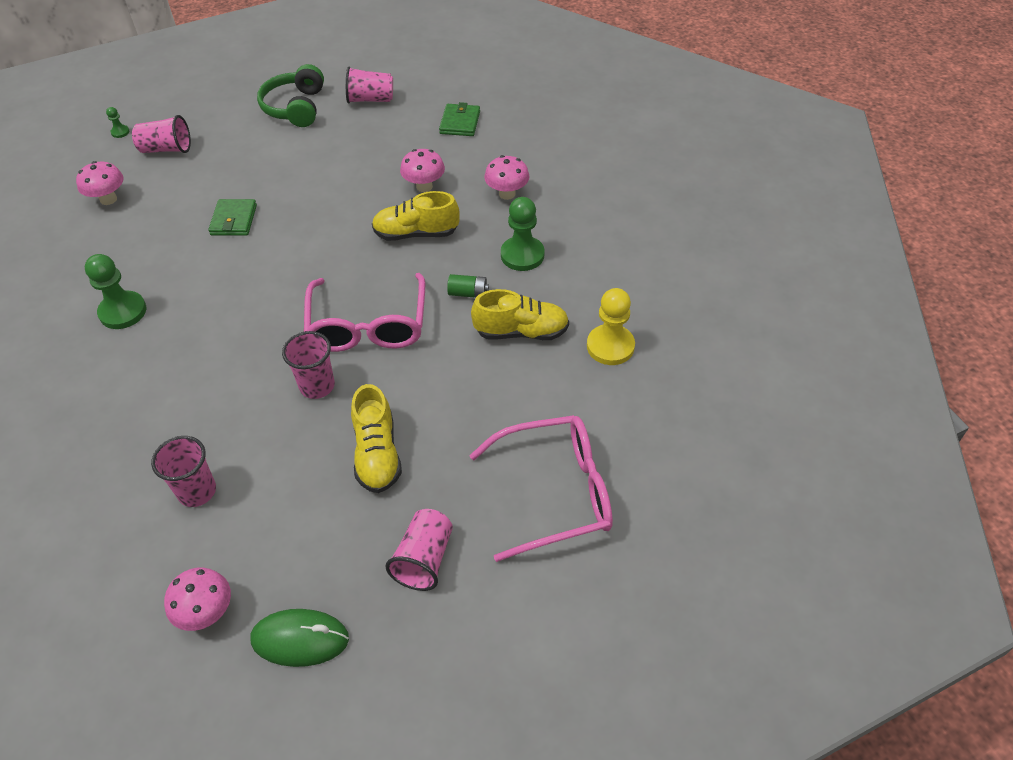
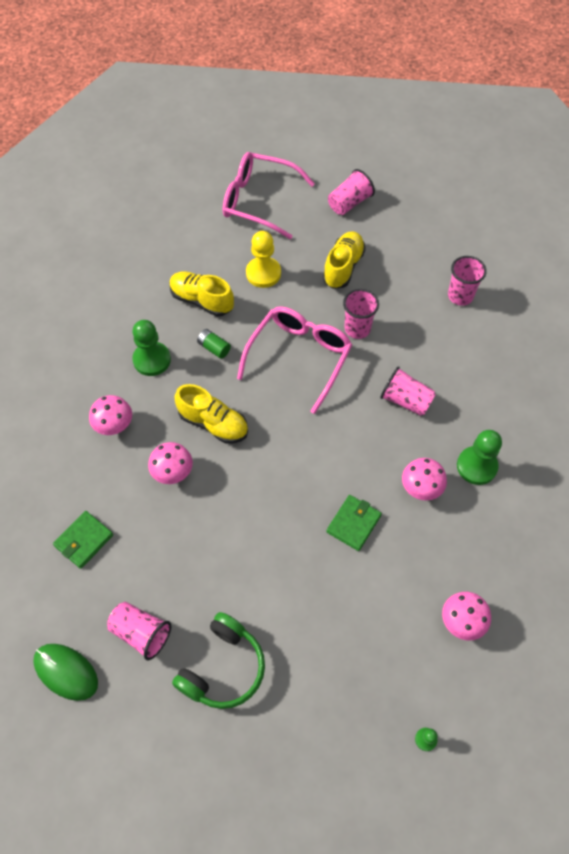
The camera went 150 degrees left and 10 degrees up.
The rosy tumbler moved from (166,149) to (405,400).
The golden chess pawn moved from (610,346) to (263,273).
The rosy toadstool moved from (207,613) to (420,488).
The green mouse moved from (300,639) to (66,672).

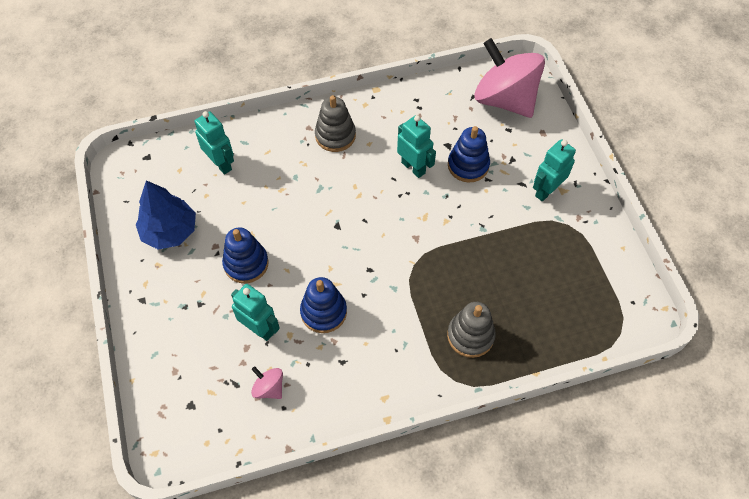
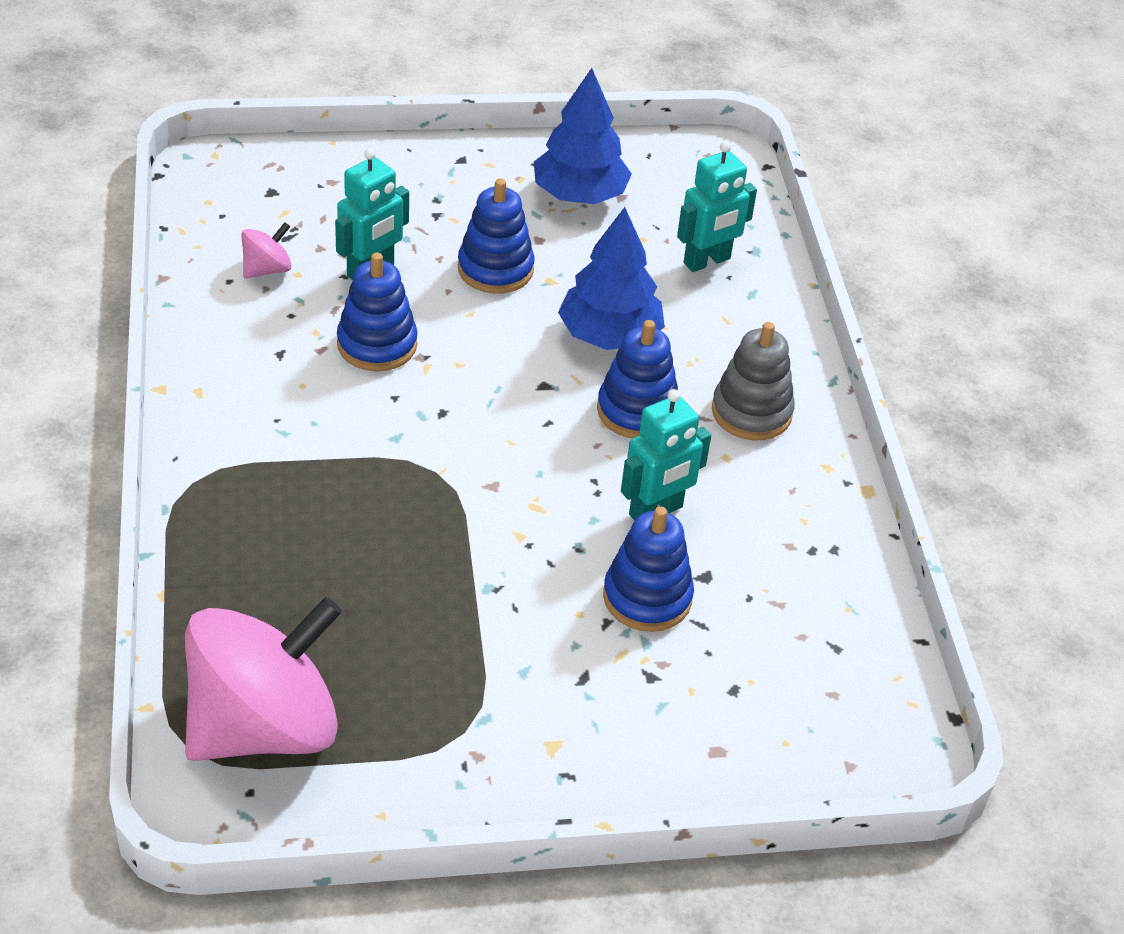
The camera went 95 degrees right and 15 degrees down.
The rosy toy top moved from (504,99) to (264,726).
The teal robot figure at (546,191) disappeared.
The grey stacking toy at (470,336) disappeared.
The cobalt fir tree at (609,335) appeared.
The cobalt stacking toy at (637,411) appeared.

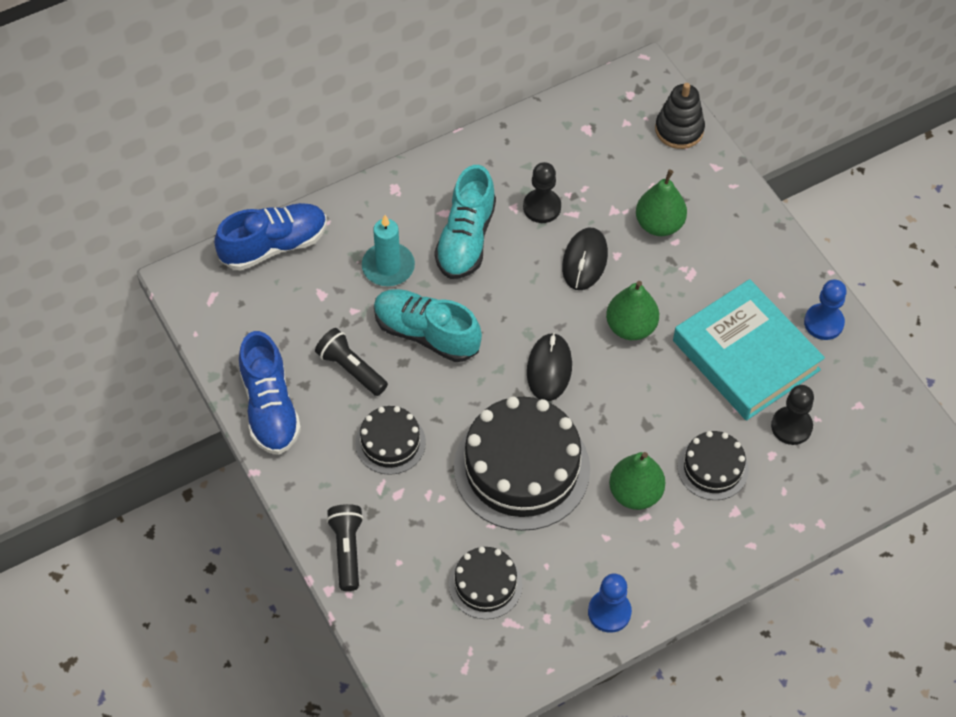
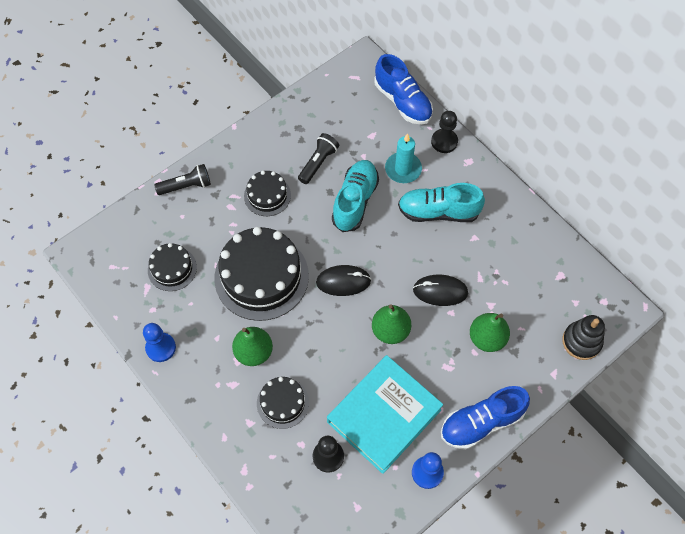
The camera went 80 degrees right and 5 degrees up.
The jet-black chess pawn moved from (542,207) to (444,141).
The cobalt sneaker moved from (270,407) to (481,422).

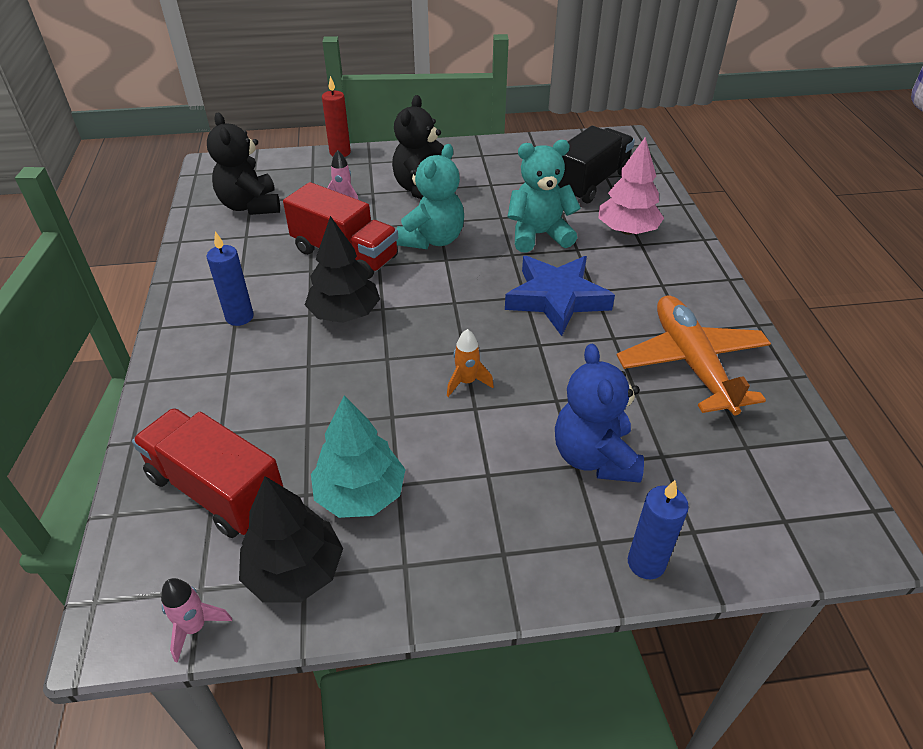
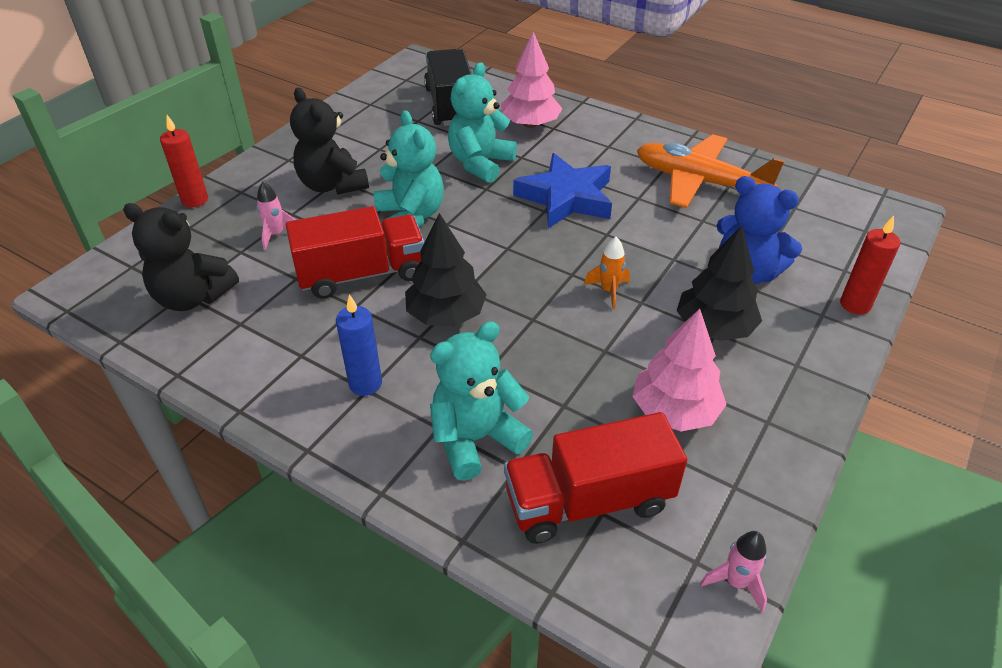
The camera went 50 degrees left and 0 degrees up.
The teal fir tree at (360,494) became the rosy fir tree at (674,411).
The jet-black fir tree moved from (295,571) to (714,327).
The cobalt candle at (646,563) became the scarlet candle at (855,304).
The teal teddy bear at (476,439) appeared.

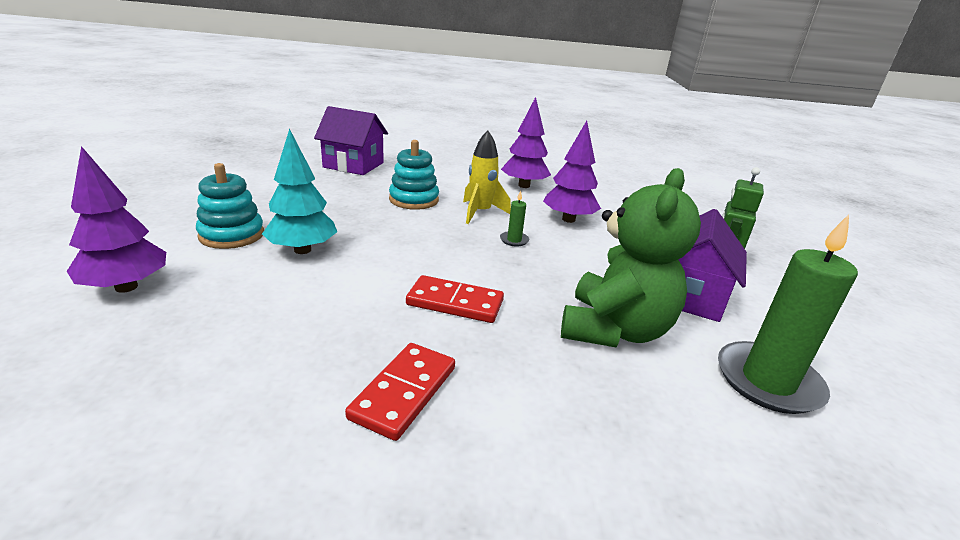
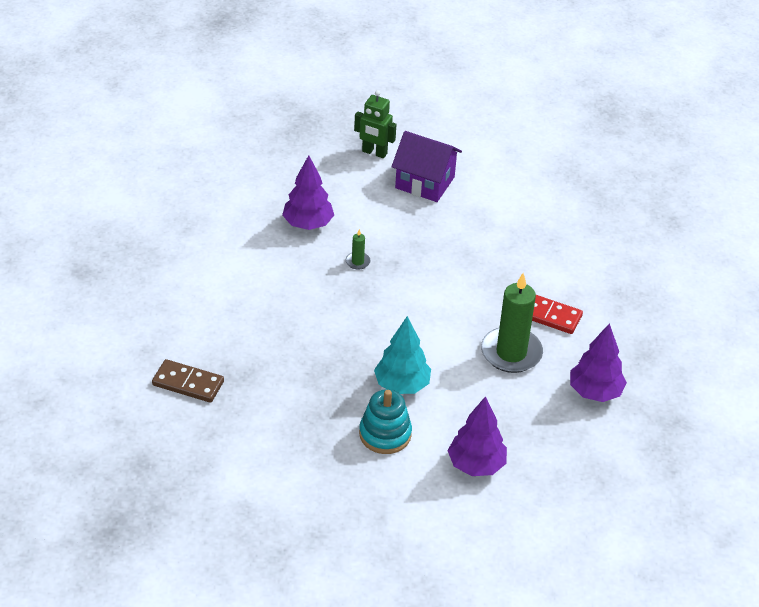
The camera went 90 degrees left and 15 degrees up.
The royal purple fir tree moved from (524,186) to (595,392).
The royal purple house at (353,165) was replaced by the russet domino piece at (188,383).
The golden toy rocket at (480,213) disappeared.
The teal stacking toy at (414,200) disappeared.
The green teddy bear at (614,330) disappeared.
The green candle moved from (768,381) to (511,353).
The scarlet domino piece at (455,303) disappeared.

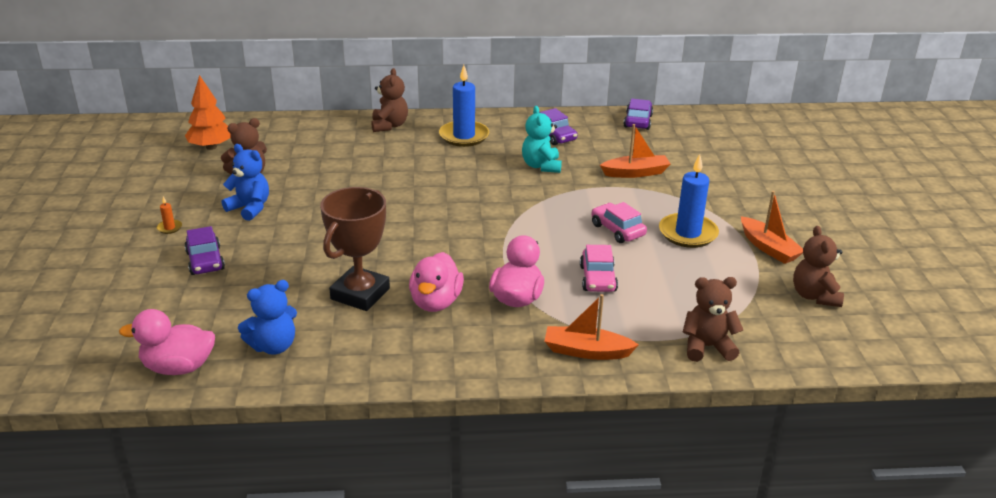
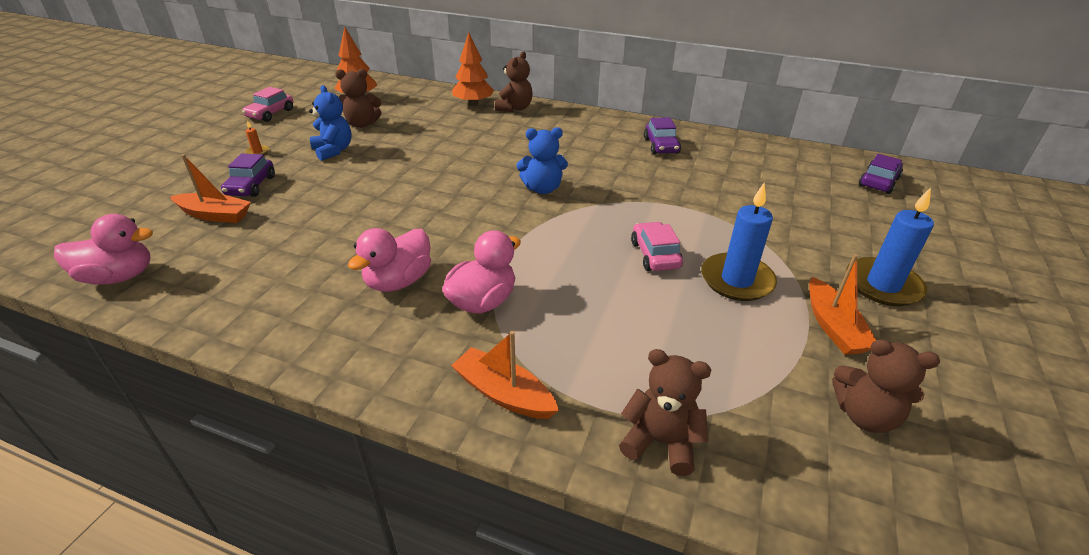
The camera went 25 degrees right and 5 degrees up.
The cobalt candle moved from (464,136) to (883,285).
The royal purple automobile moved from (638,121) to (878,182).
The teal teddy bear at (541,166) disappeared.
The orange-coloured toy boat moved from (635,173) to (215,215).
The russet prize cup at (360,294) disappeared.
The russet teddy bear at (814,296) turned 90 degrees counterclockwise.
The rosy automobile moved from (598,278) to (270,114).
The cobalt teddy bear moved from (273,346) to (542,189).
The rosy duck at (178,367) turned 150 degrees clockwise.
The orange-coloured fir tree at (473,104) appeared.

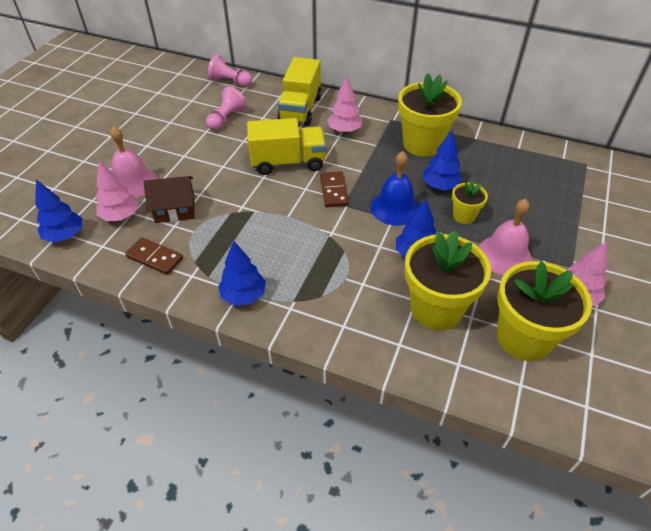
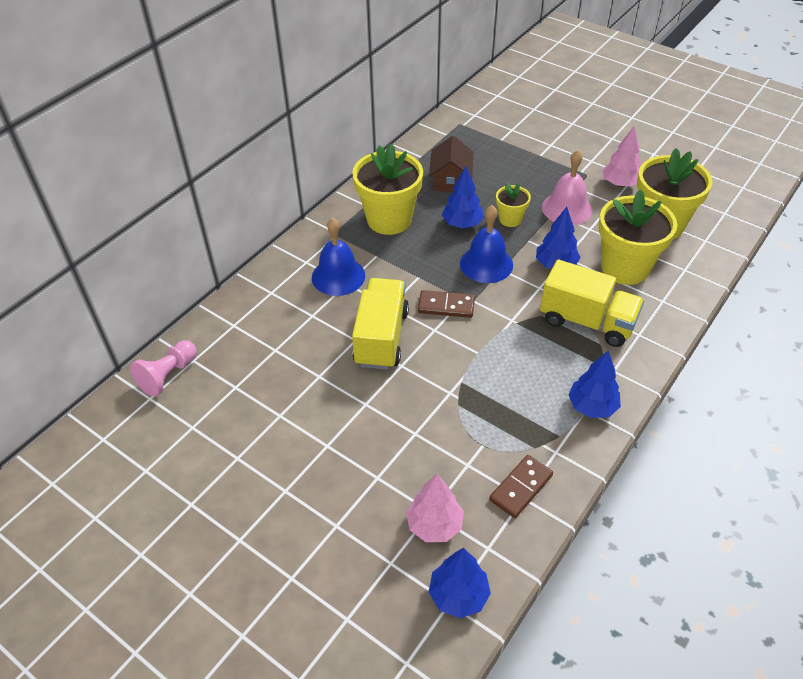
The camera went 75 degrees left and 0 degrees up.
The golden lorry moved from (300,109) to (587,321).
The rosy fir tree at (344,130) was replaced by the cobalt hand bell at (338,276).
The rosy chess pawn at (226,119) disappeared.
The rosy hand bell at (133,182) disappeared.
The russet house moved from (175,209) to (450,179).

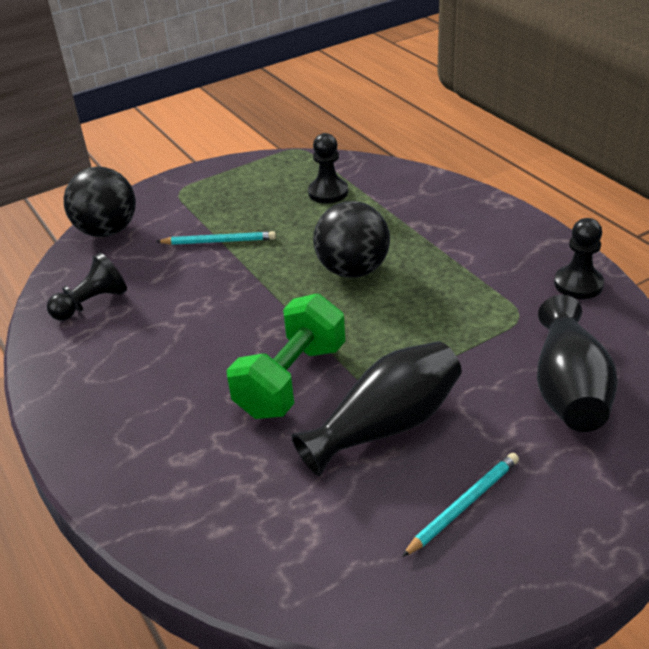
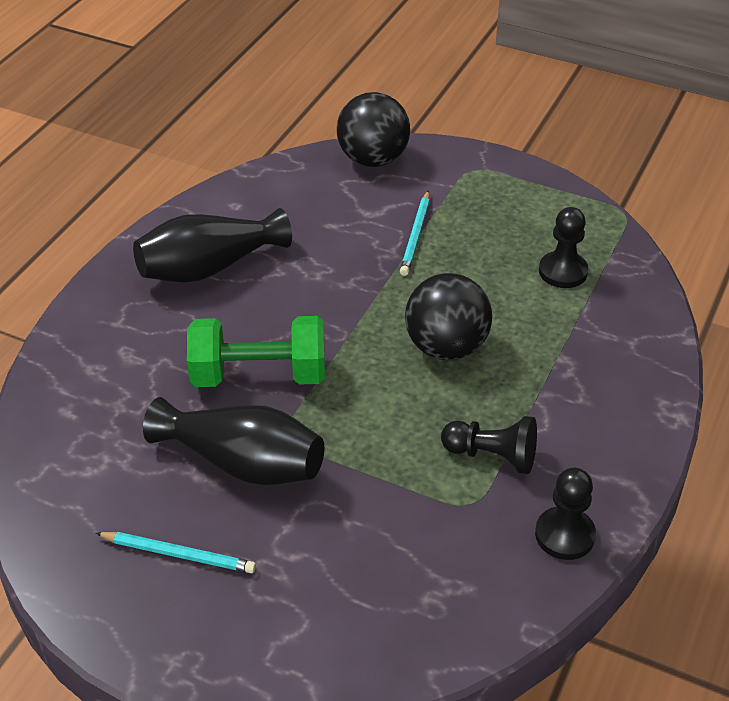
The camera went 55 degrees right and 5 degrees up.
The teal pencil at (219,241) turned 45 degrees clockwise.
The jet-black chess pawn moved from (92,303) to (492,456).
The jet-black flower vase moved from (568,389) to (209,267).

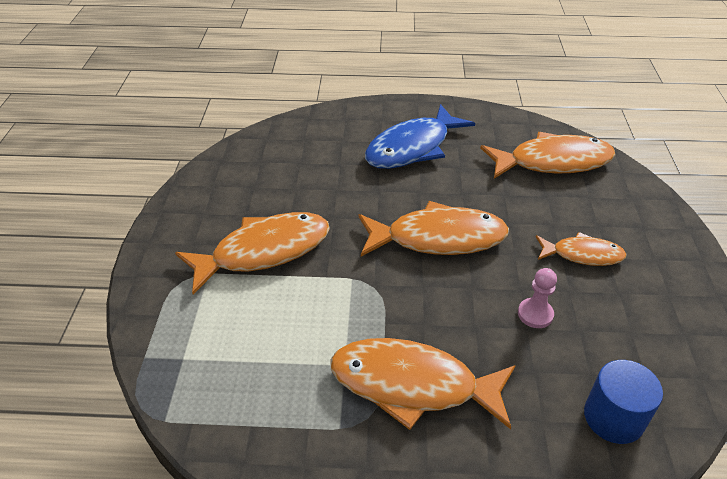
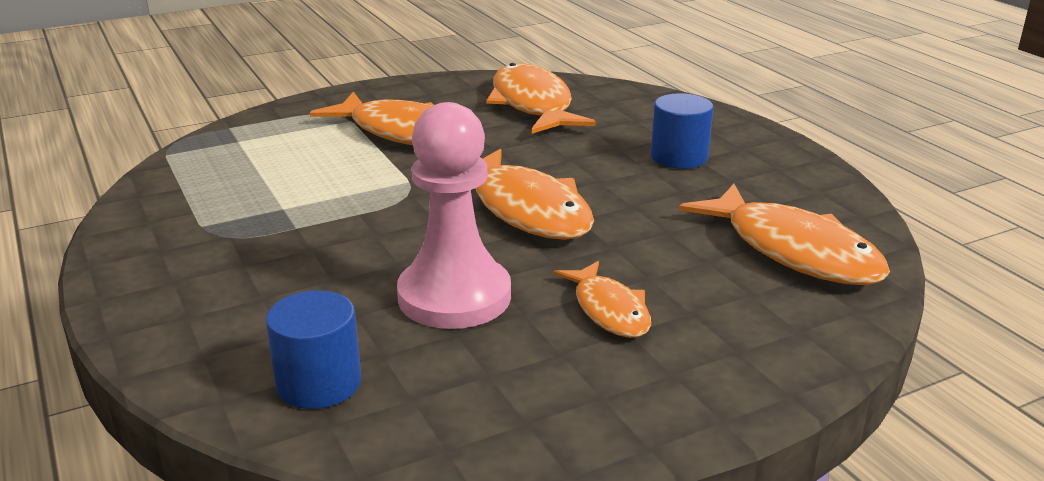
The camera went 60 degrees right and 15 degrees down.
The cobalt toy fish at (412,148) was replaced by the cobalt solid cylinder at (679,157).
The rosy chess pawn at (535,314) changed to 2.25 times the size.
The orange-coloured toy fish moved from (412,385) to (533,104).

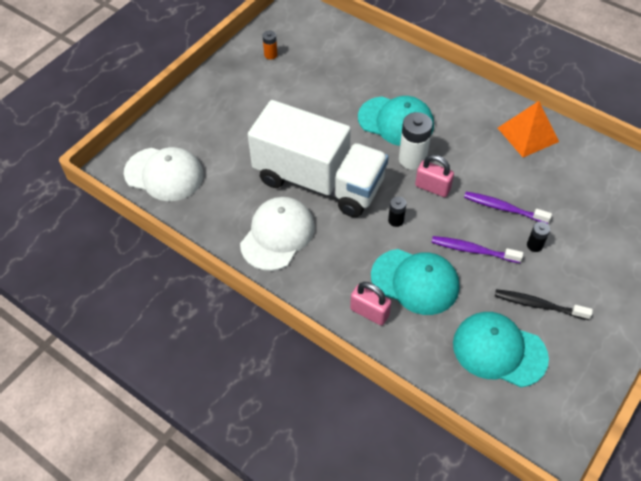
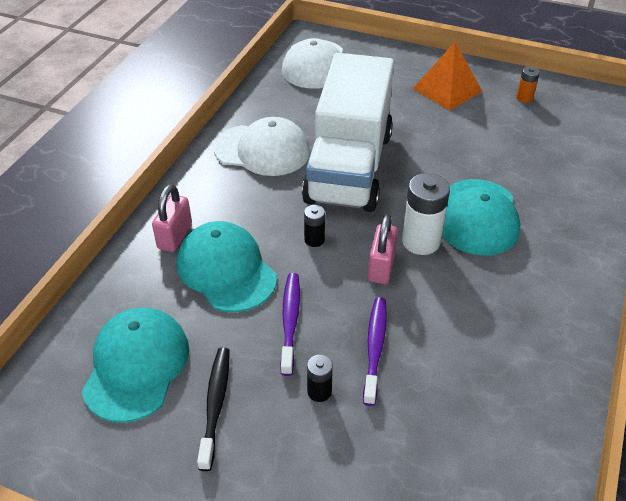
The camera went 75 degrees right and 10 degrees down.
The orange-coloured solid pyramid moved from (527,134) to (447,90).
The teal peaked cap at (415,281) turned 135 degrees clockwise.

